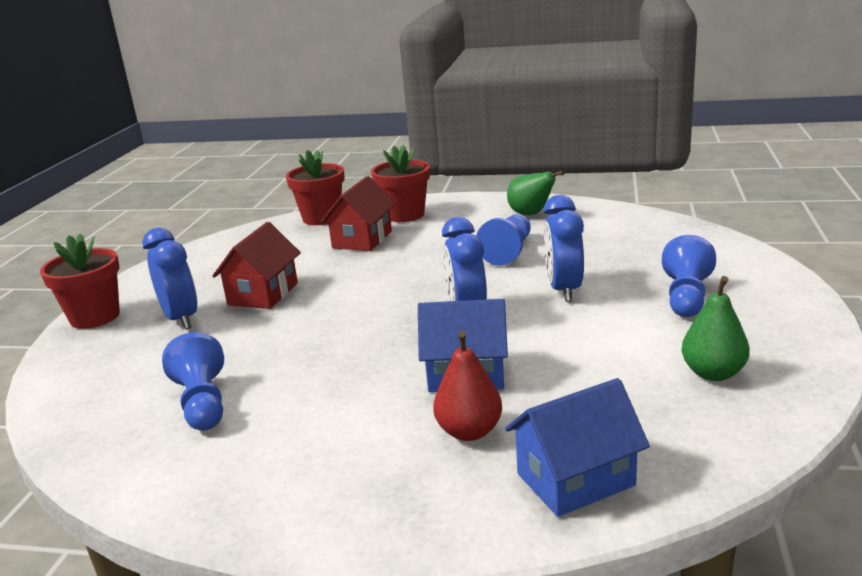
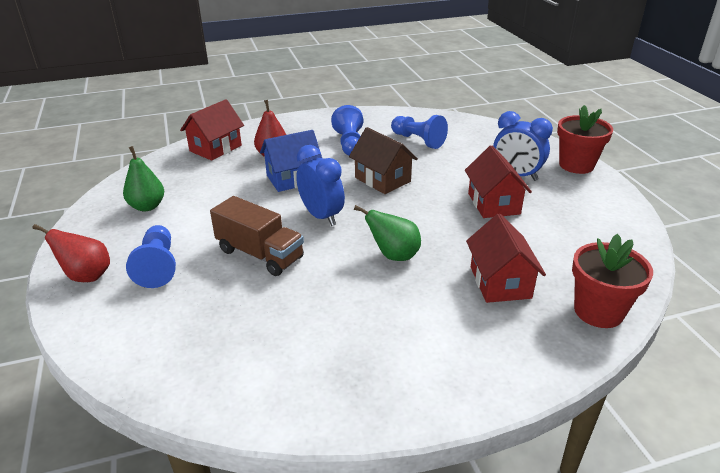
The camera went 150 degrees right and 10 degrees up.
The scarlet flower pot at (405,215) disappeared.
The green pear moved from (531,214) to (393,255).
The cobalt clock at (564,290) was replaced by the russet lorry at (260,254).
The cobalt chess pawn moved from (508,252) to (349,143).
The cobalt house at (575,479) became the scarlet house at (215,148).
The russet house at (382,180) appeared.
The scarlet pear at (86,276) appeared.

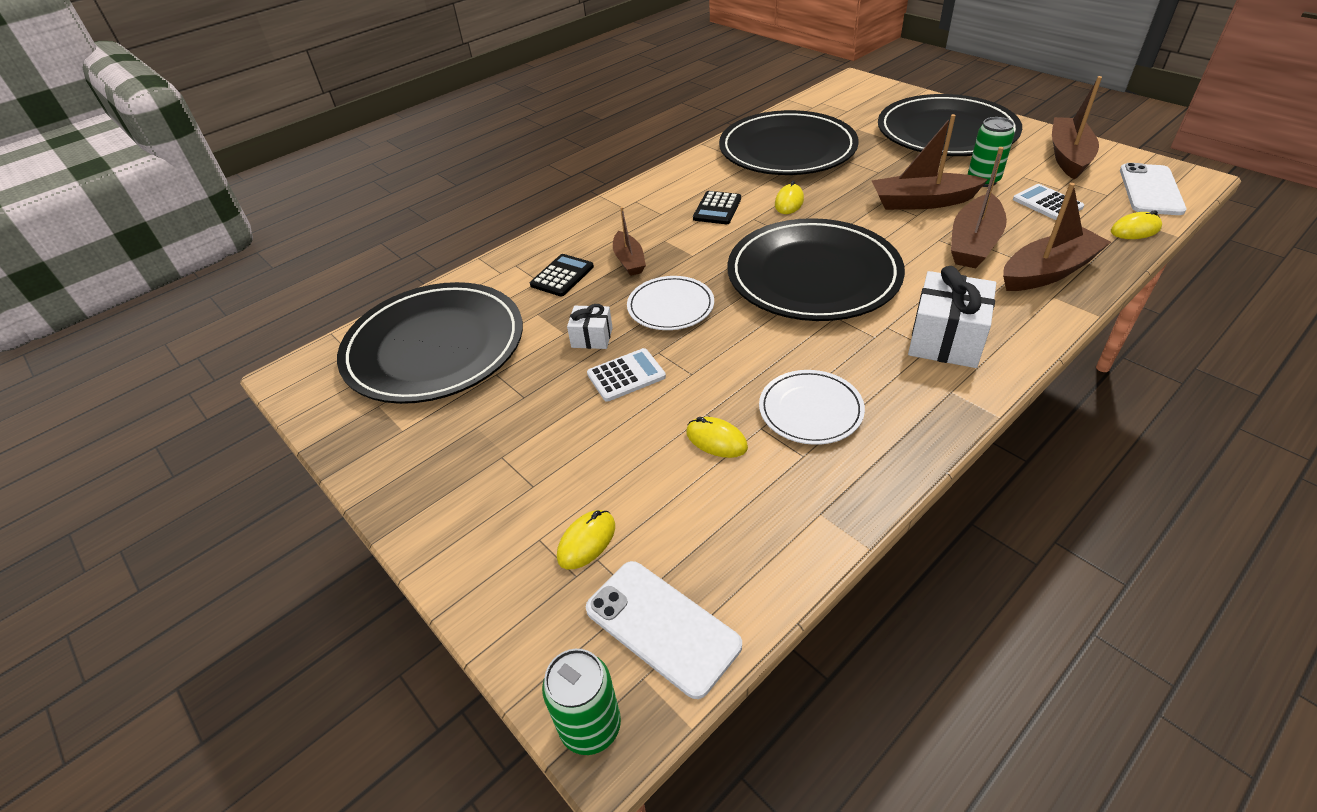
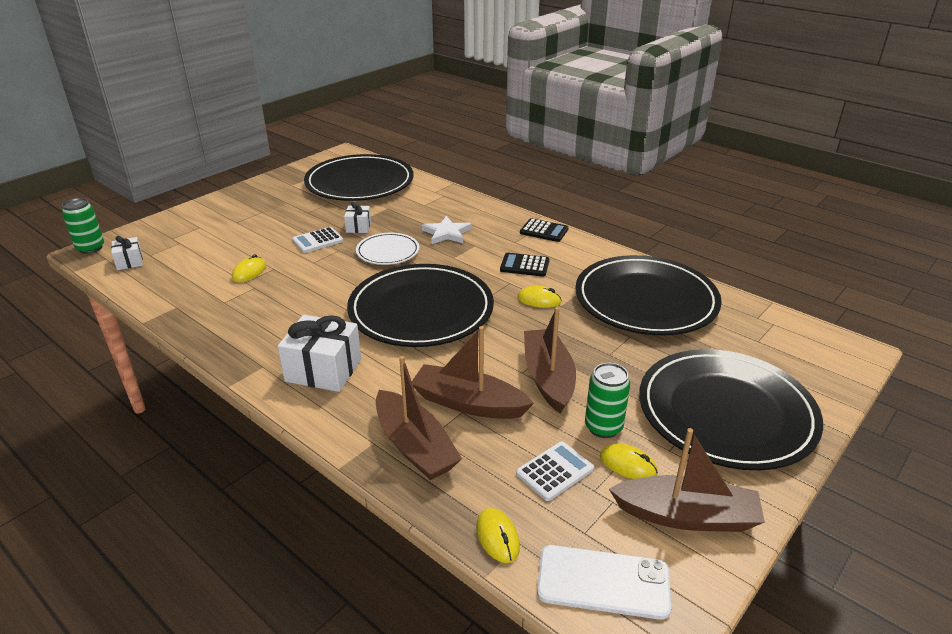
The camera went 80 degrees right and 10 degrees down.
The russet toy boat at (629,261) was replaced by the white star at (447,233).
The jet-black calculator moved from (562,276) to (544,231).
The white calculator at (626,375) turned 90 degrees clockwise.
The white plate at (810,410) disappeared.
The golden mouse moved from (586,541) to (628,465).
The white smartphone at (662,626) was replaced by the white gift at (129,262).

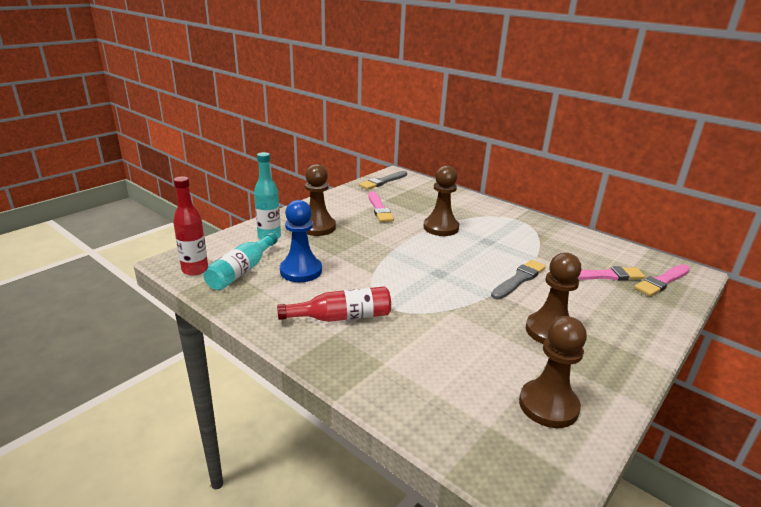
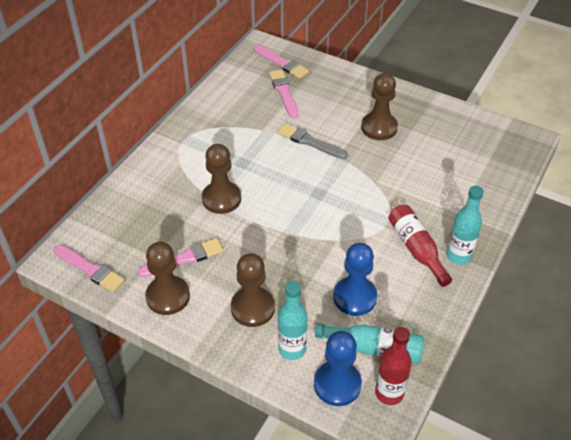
The camera went 100 degrees left and 20 degrees up.
The grey paintbrush at (383,181) became the rosy paintbrush at (89,269).
The russet chess pawn moved from (548,405) to (168,296).
The teal bottle at (458,256) appeared.
The cobalt chess pawn at (337,384) appeared.

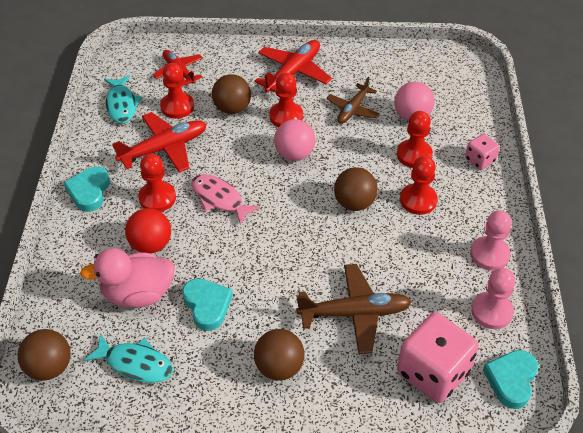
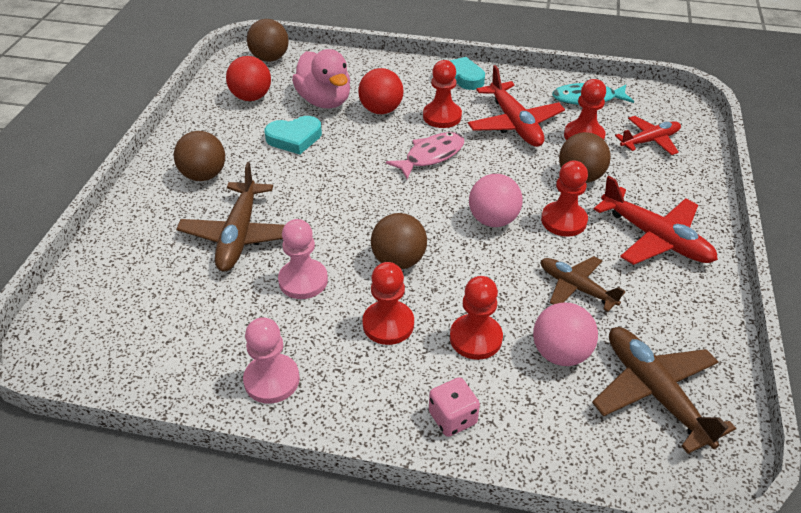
The camera went 100 degrees right and 5 degrees down.
The rosy duck at (138,294) turned 150 degrees clockwise.
The rosy chess pawn moved from (491,311) to (303,280).
The rosy game die at (433,372) disappeared.
The teal toy fish at (135,364) was replaced by the scarlet play ball at (251,97).
The teal love heart at (511,380) disappeared.
The russet aeroplane at (654,392) appeared.

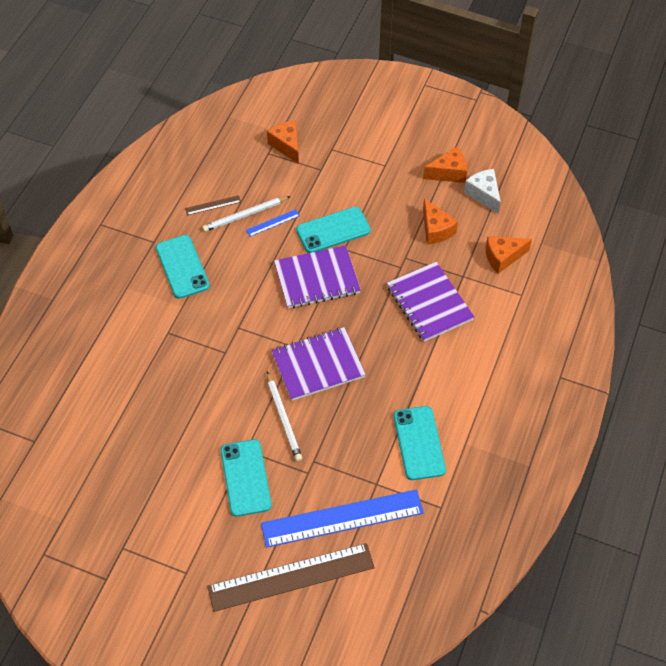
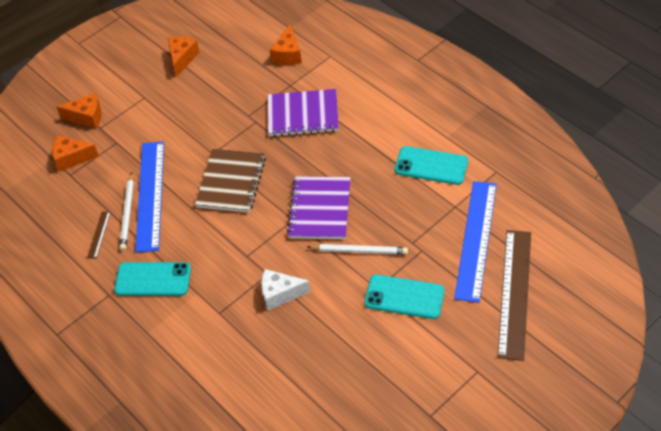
The camera went 60 degrees left and 5 degrees down.
The white cheese wedge moved from (483,194) to (280,294).
The orange-coloured cheese wedge moved from (436,230) to (87,117).
The teal smartphone at (333,230) disappeared.
The cobalt ruler at (273,223) changed to 2.46 times the size.
The royal purple notepad at (317,279) became the russet notepad at (231,182).

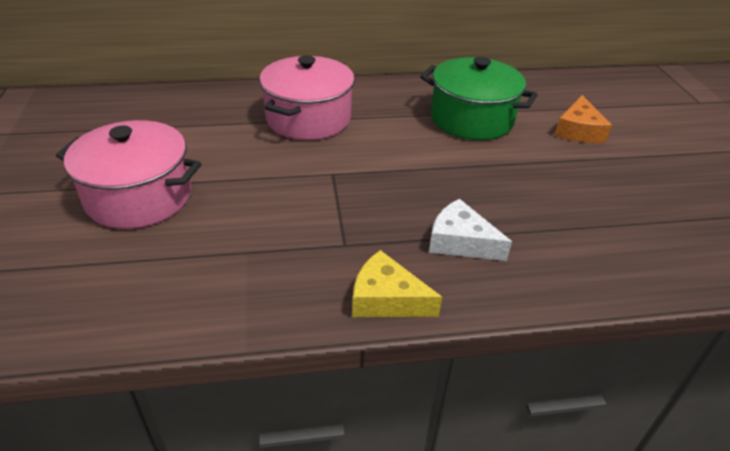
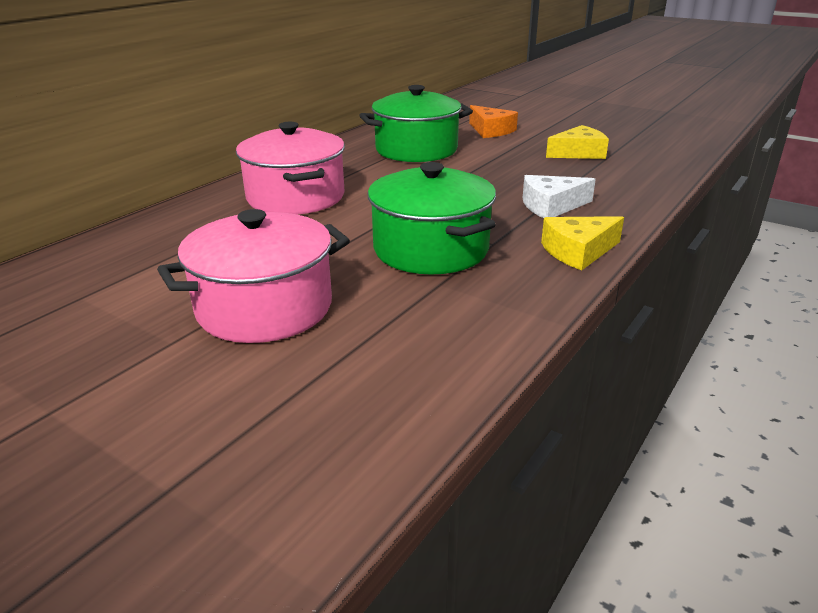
The camera went 45 degrees left and 10 degrees down.
The golden cheese wedge at (578,153) appeared.
The green cooking pot at (431,249) appeared.

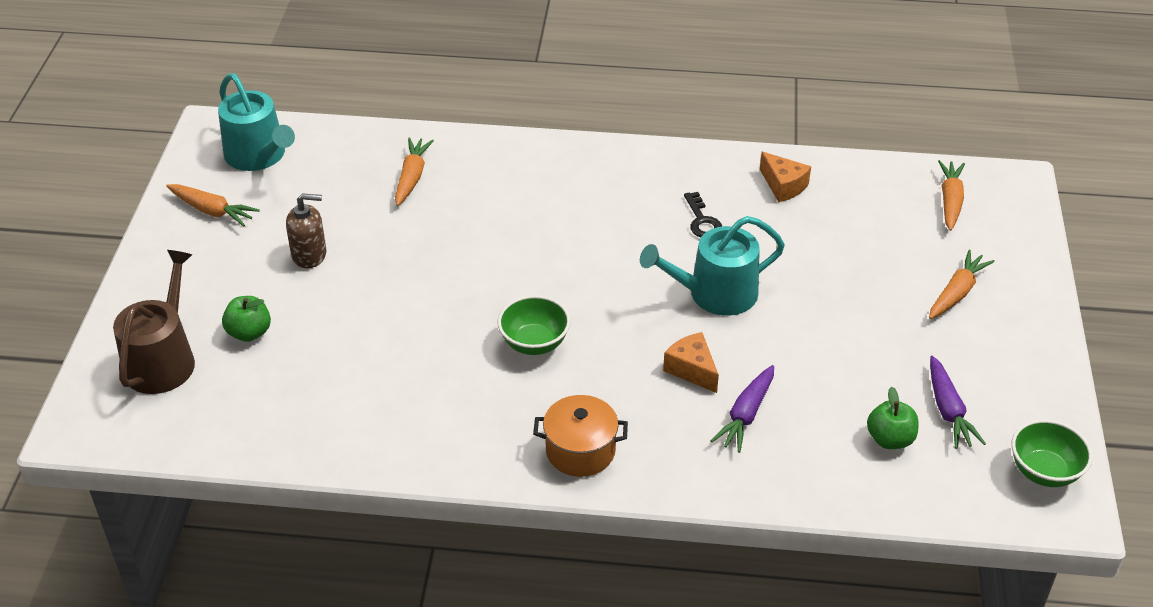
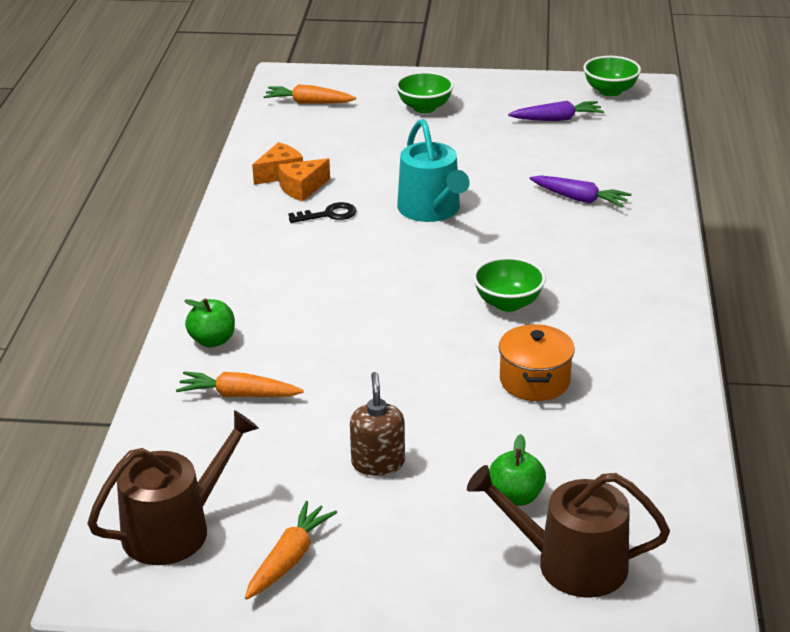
The camera went 90 degrees left and 10 degrees down.
The teal watering can at (259,156) became the russet watering can at (175,529).
The orange-coloured root vegetable at (956,293) was replaced by the green bowl at (424,108).
The orange-coloured cheese wedge moved from (692,370) to (302,188).
The green apple moved from (890,439) to (212,340).
The orange-coloured cooking pot moved from (580,451) to (534,381).

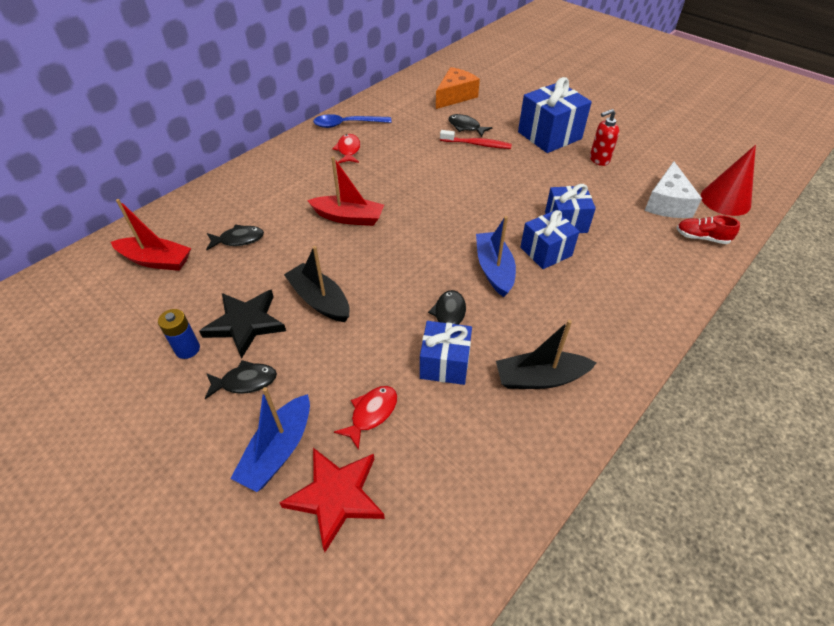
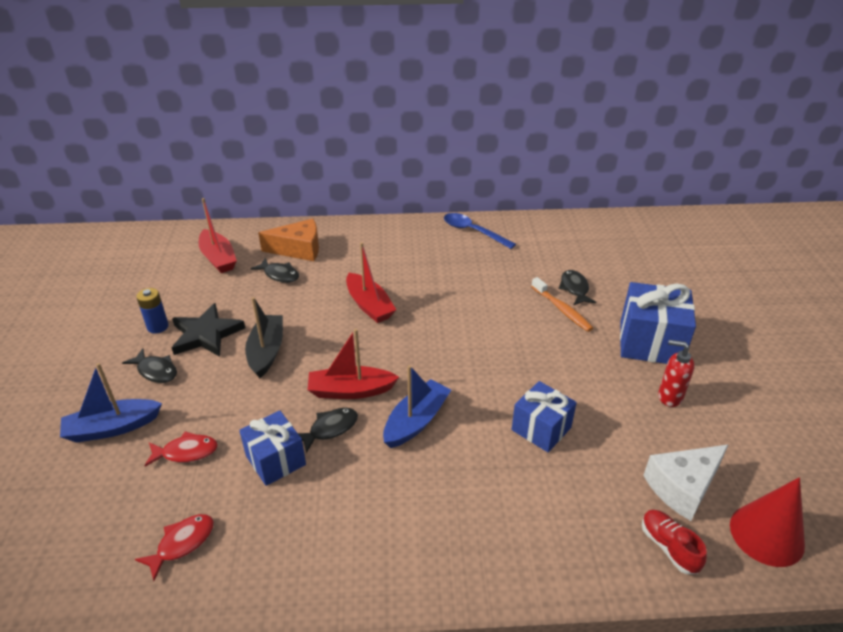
The camera went 45 degrees right and 10 degrees down.
The orange-coloured cheese wedge moved from (455,96) to (298,249).
The scarlet toothbrush at (477,144) became the orange-coloured toothbrush at (562,310).
The scarlet toy fish moved from (348,150) to (182,543).
The cobalt gift at (546,251) disappeared.
The jet-black toy boat at (540,378) disappeared.
The scarlet star at (336,496) disappeared.
The scarlet toy boat at (350,391) appeared.

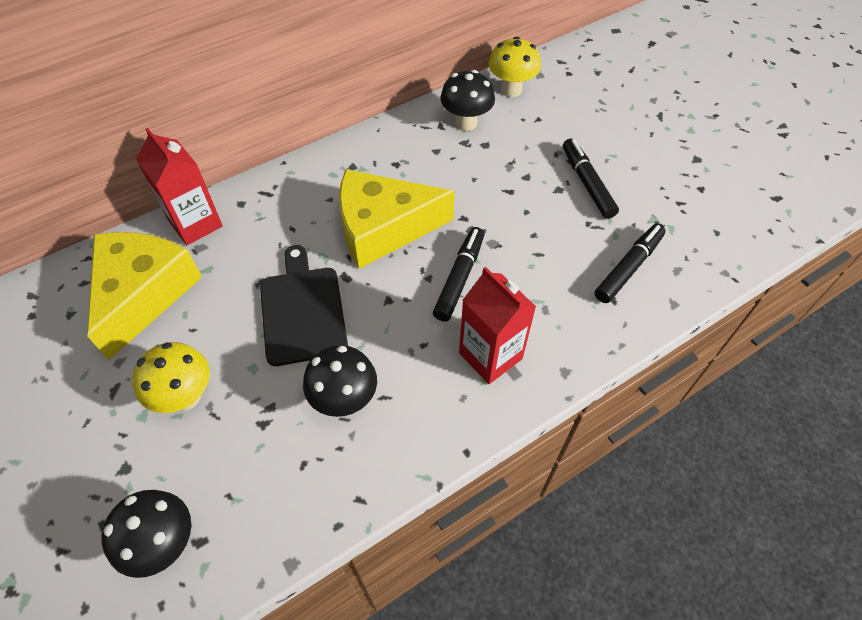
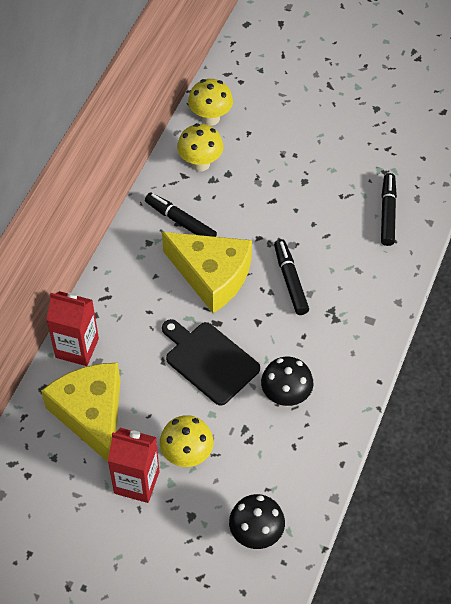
The camera went 35 degrees left and 0 degrees up.
The jet-black toadstool at (466,123) became the golden toadstool at (200,163).
The jet-black felt pen moved from (587,183) to (180,221).
The golden cheese wedge at (383,228) turned 105 degrees counterclockwise.
The scarlet carton moved from (490,356) to (136,482).

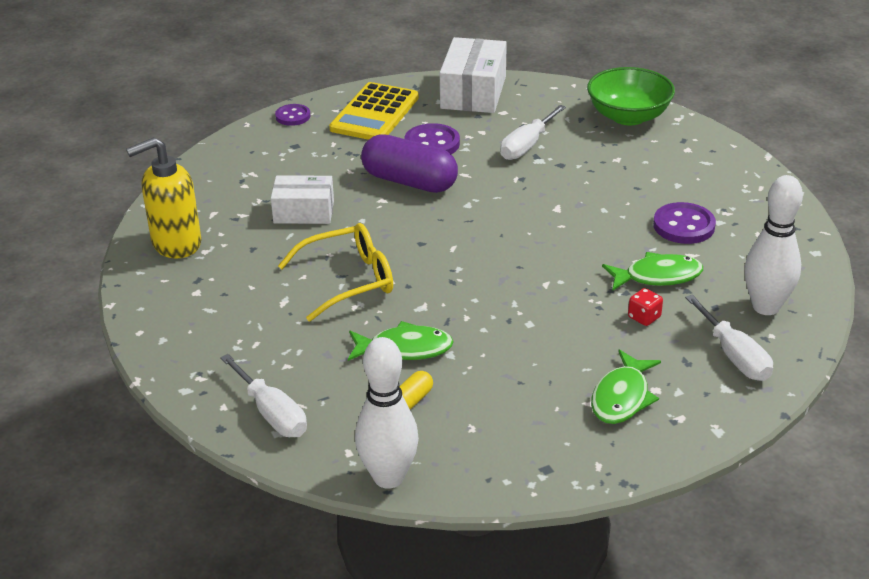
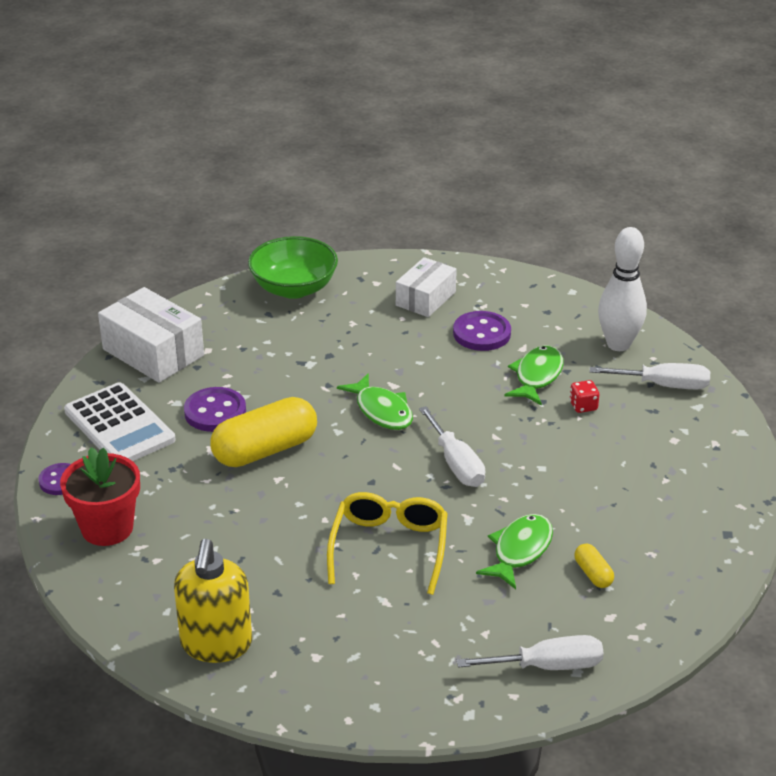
The camera went 60 degrees left and 0 degrees up.
The golden calculator at (375,113) became the white calculator at (119,425).
The white flat screwdriver moved from (527,146) to (456,464).
The royal purple pill at (409,181) became the golden pill at (265,450).
The white box moved from (304,212) to (425,299).
The white skittle at (388,477) disappeared.
The green toy fish moved from (622,397) to (381,410).
The scarlet flower pot at (107,528) appeared.

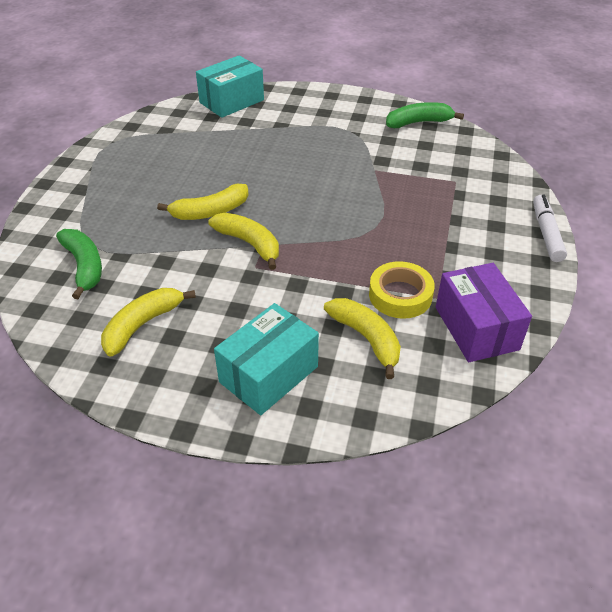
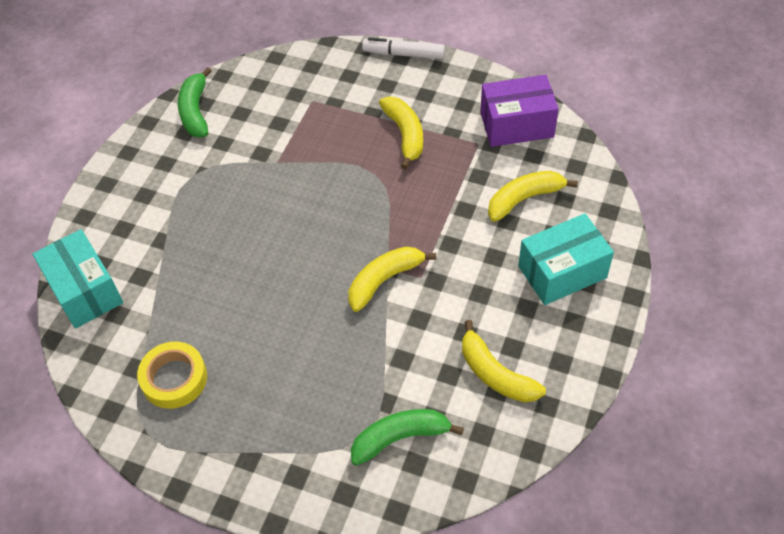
The camera went 80 degrees left and 10 degrees up.
The golden banana moved from (210,212) to (405,135).
The golden sticky tape moved from (400,295) to (174,378).
The teal box at (268,374) turned 75 degrees counterclockwise.

